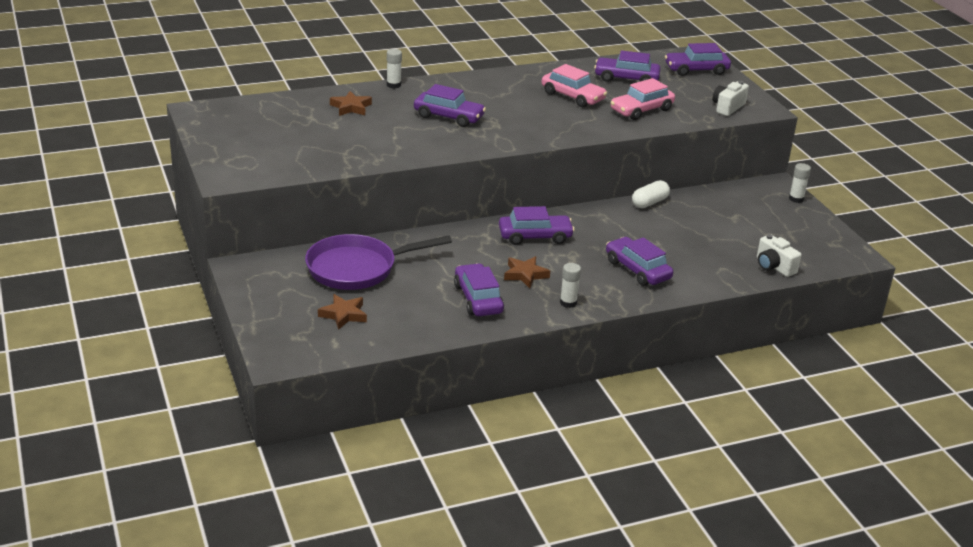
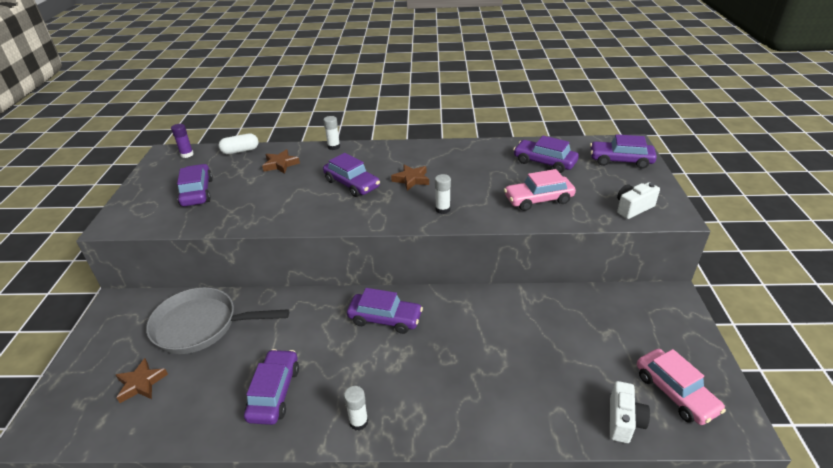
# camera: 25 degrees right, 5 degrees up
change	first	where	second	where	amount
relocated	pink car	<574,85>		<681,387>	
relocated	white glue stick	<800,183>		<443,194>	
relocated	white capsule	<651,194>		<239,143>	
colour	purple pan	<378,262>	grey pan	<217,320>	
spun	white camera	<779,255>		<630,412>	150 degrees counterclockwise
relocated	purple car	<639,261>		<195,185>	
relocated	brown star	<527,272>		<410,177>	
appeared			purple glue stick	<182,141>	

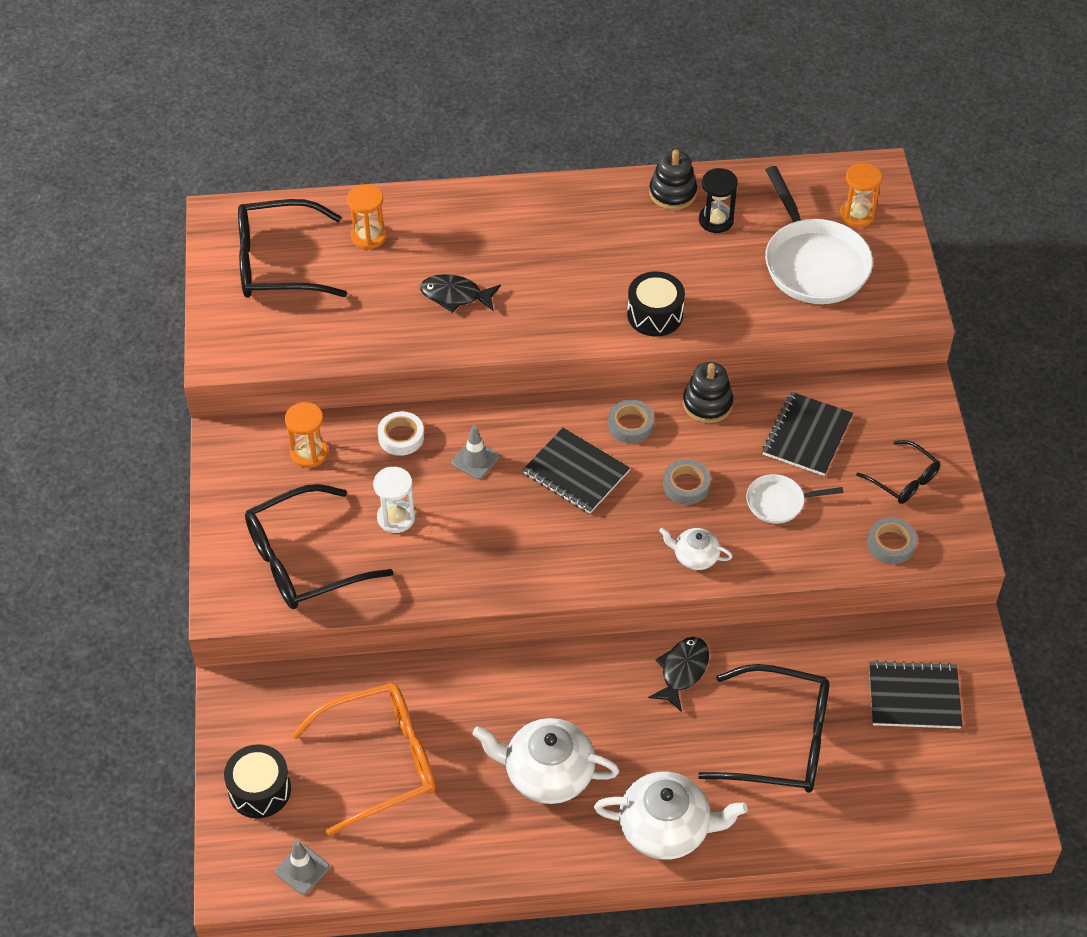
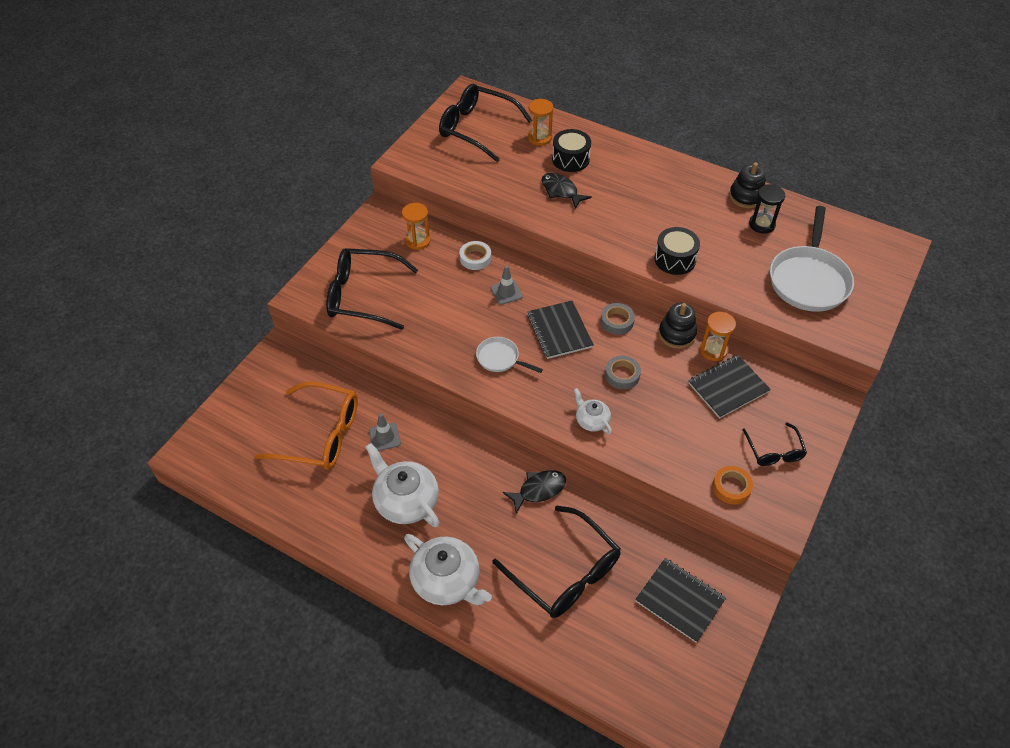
# camera: 35 degrees right, 0 degrees up
change	first	where	second	where	amount
relocated	orange hourglass	<861,194>		<718,336>	
missing	white hourglass	<394,500>			
relocated	white pan	<794,499>		<509,355>	
colour	grey tape	<892,540>	orange tape	<732,485>	
relocated	black drum	<257,781>		<571,150>	
relocated	grey traffic cone	<302,867>		<385,432>	

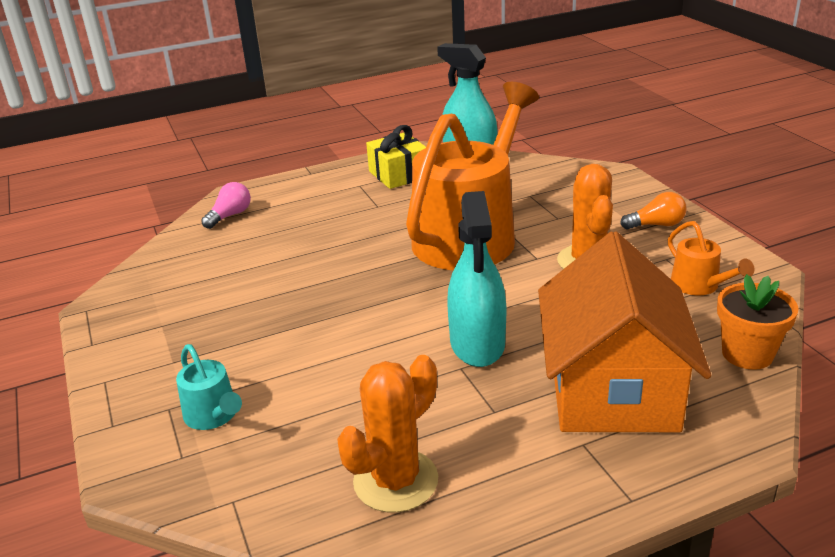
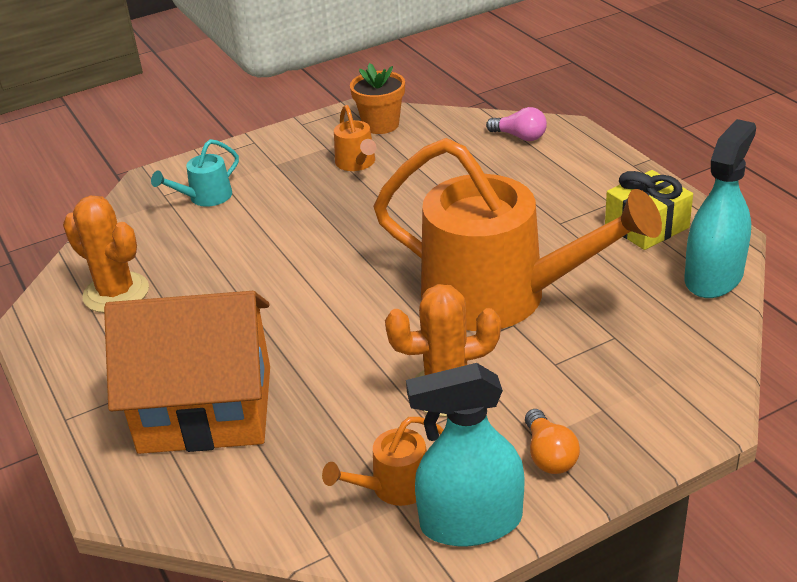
# camera: 85 degrees right, 5 degrees up
change	first	where	second	where	amount
relocated	turquoise spray bottle	<476,279>		<465,454>	
relocated	orange flower pot	<757,322>		<377,98>	
appeared			orange watering can	<355,138>	

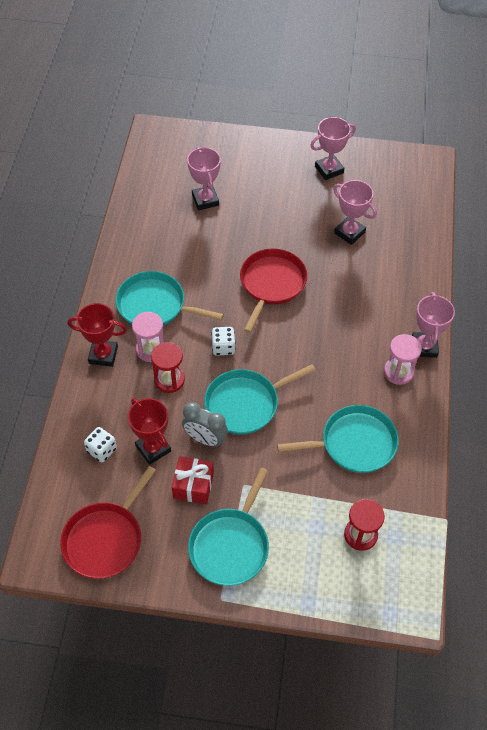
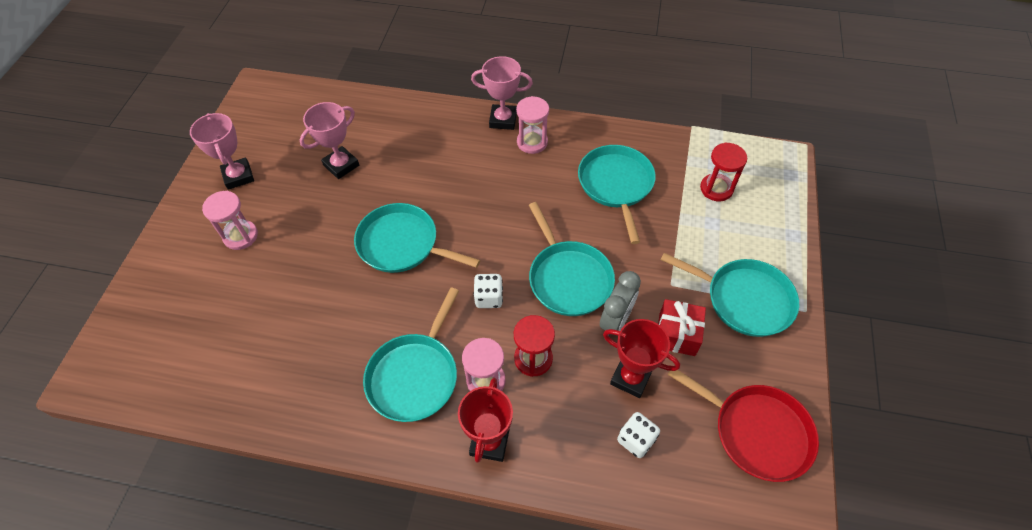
# camera: 85 degrees left, 0 degrees up
change	first	where	second	where	amount
missing	pink trophy	<204,178>			
colour	red pan	<273,290>	turquoise pan	<417,238>	
spun	red trophy	<149,431>		<641,358>	60 degrees clockwise
appeared			pink hourglass	<230,220>	

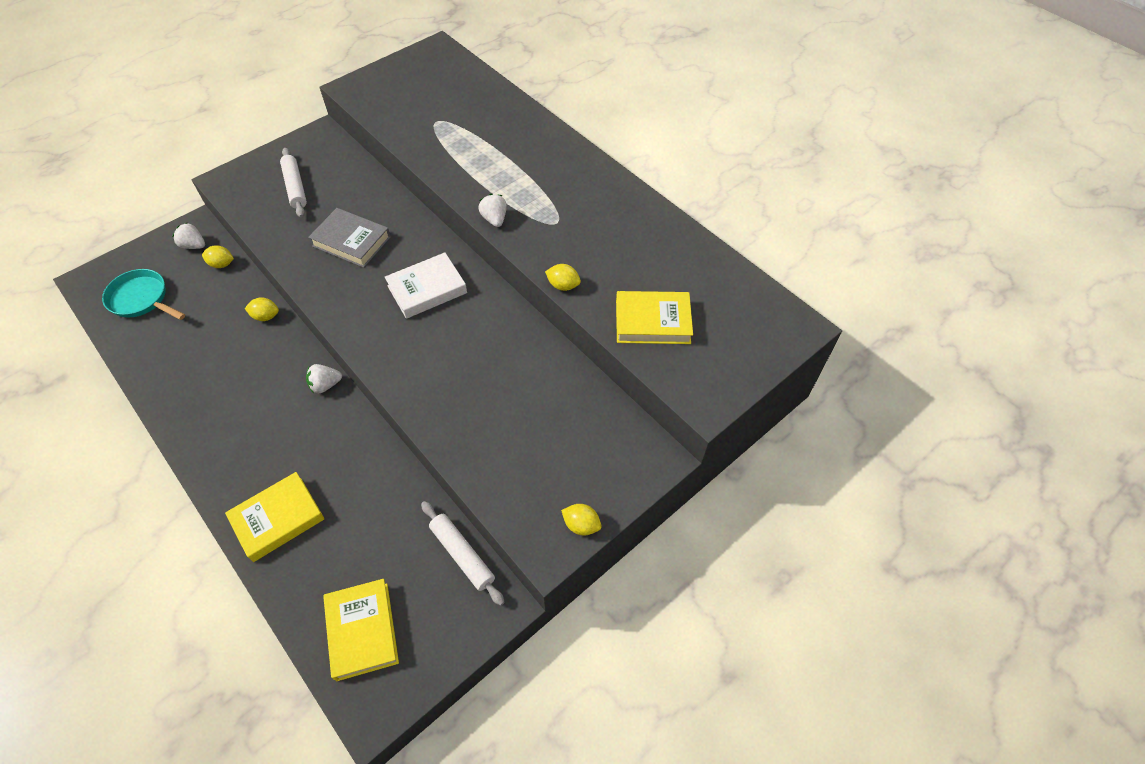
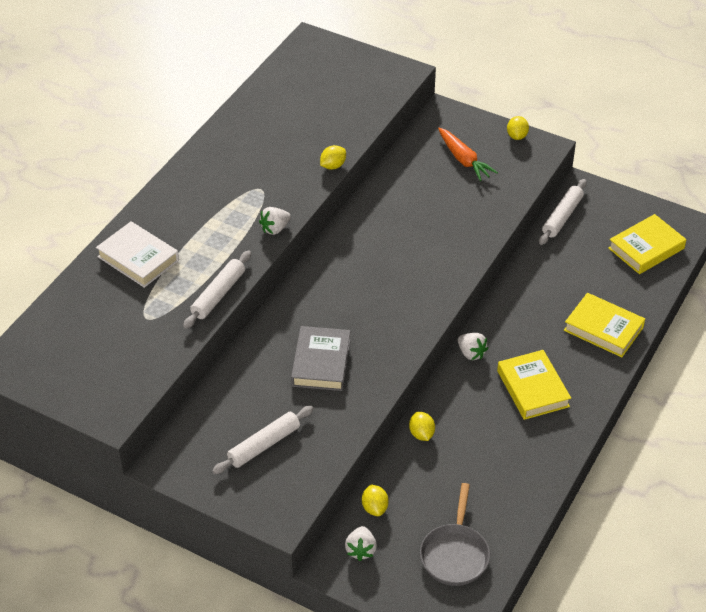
# camera: 110 degrees left, 10 degrees down
change	first	where	second	where	amount
relocated	white book	<426,285>		<137,254>	
spun	yellow lemon	<563,277>		<333,157>	45 degrees clockwise
colour	turquoise pan	<143,294>	grey pan	<455,534>	
relocated	yellow book	<654,317>		<534,385>	
appeared			orange carrot	<468,154>	
appeared			white rolling pin	<217,289>	

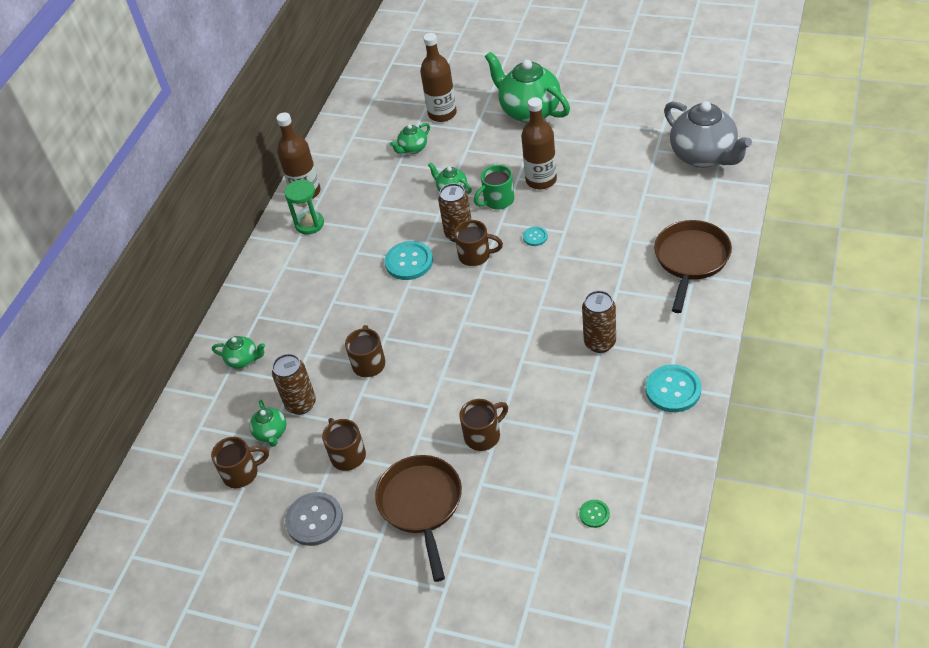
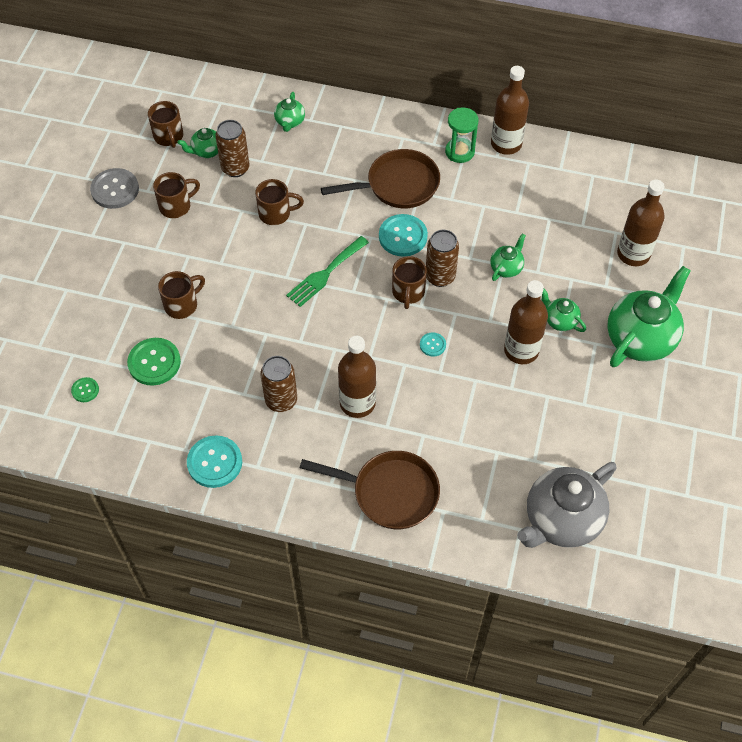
# camera: 80 degrees right, 10 degrees up
change	first	where	second	where	amount
relocated	green teapot	<410,138>		<564,310>	
missing	green mug	<494,187>			
spun	brown mug	<483,425>		<181,295>	90 degrees counterclockwise
relocated	brown pan	<418,518>		<380,178>	
appeared			green fork	<327,271>	
appeared			brown bottle	<357,377>	
appeared			green button	<154,361>	

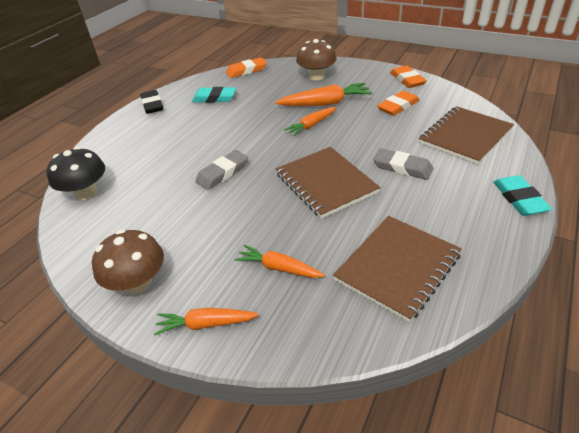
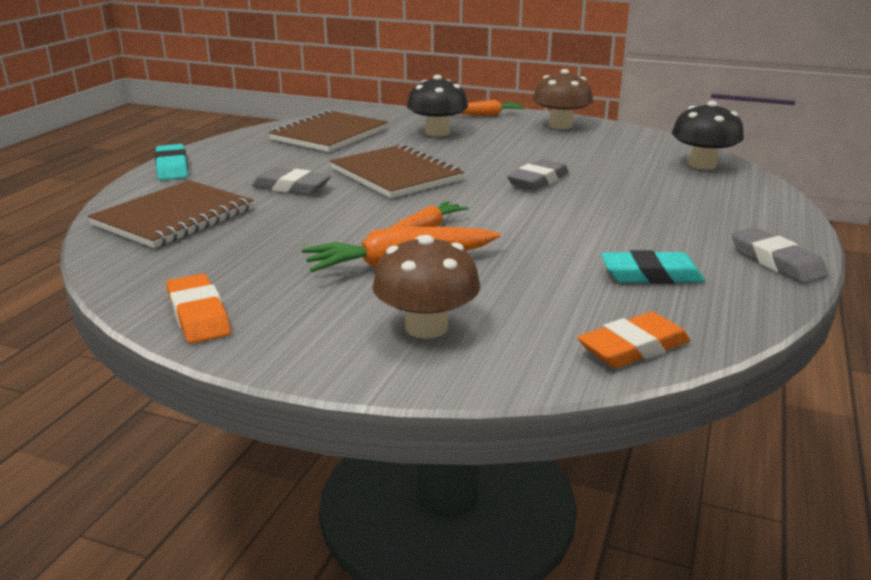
# camera: 170 degrees right, 15 degrees down
change	first	where	second	where	amount
colour	black eraser	<151,102>	grey eraser	<780,256>	
missing	orange eraser	<398,103>			
exchanged	orange carrot	<280,261>	black mushroom	<437,105>	

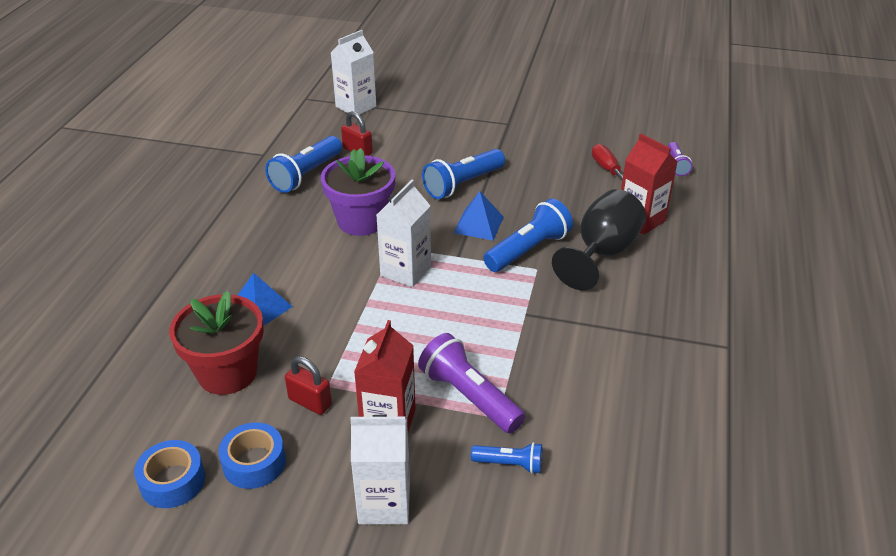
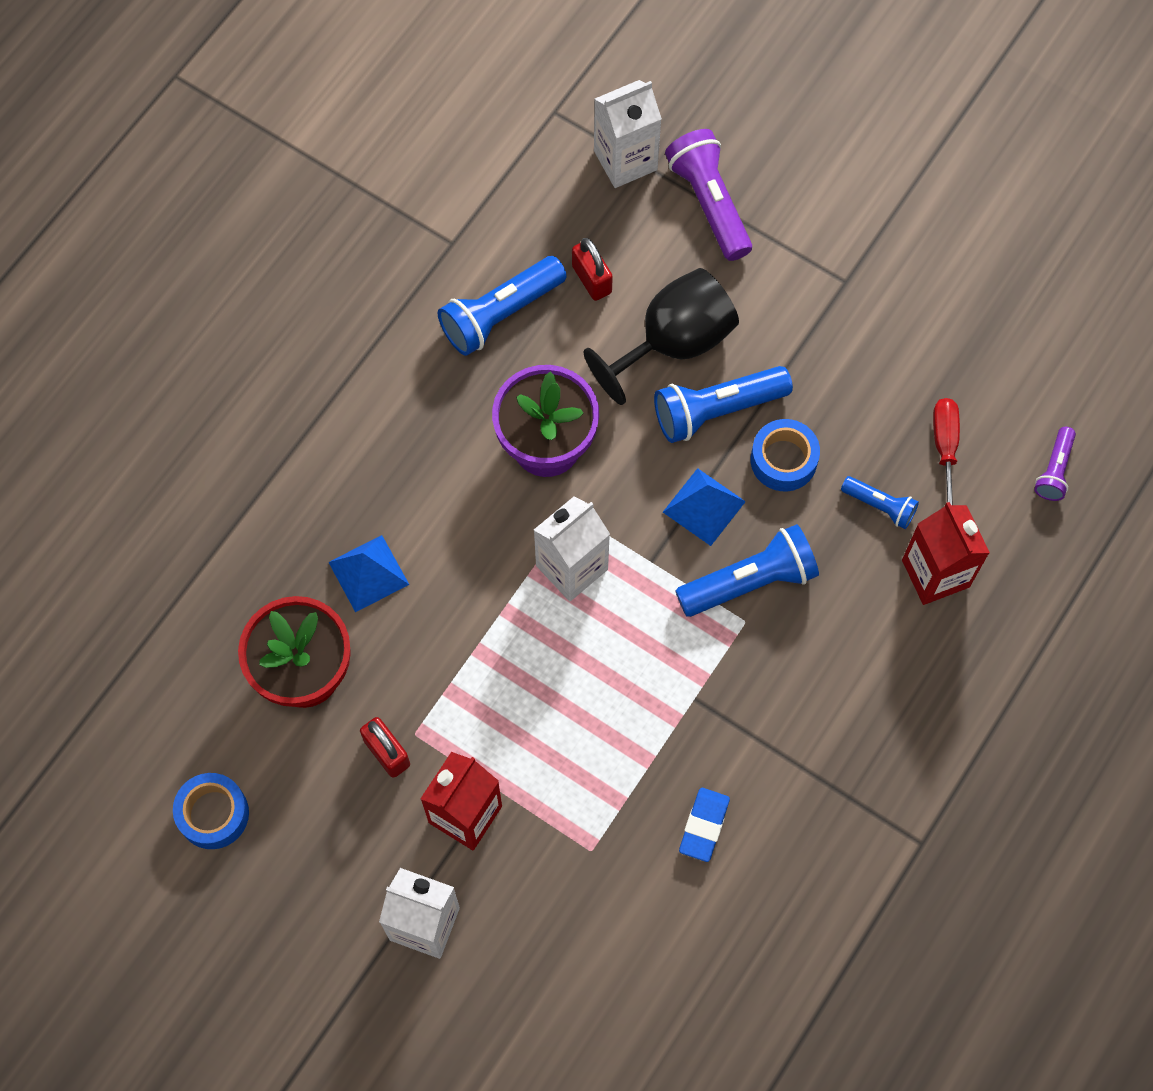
# camera: 20 degrees right, 30 degrees up
change	first	where	second	where	amount
relocated	black goblet	<599,239>		<661,336>	
relocated	purple flashlight	<471,383>		<708,195>	
relocated	blue tape	<252,455>		<785,455>	
relocated	blue flashlight	<507,458>		<880,502>	
appeared			blue eraser	<704,825>	

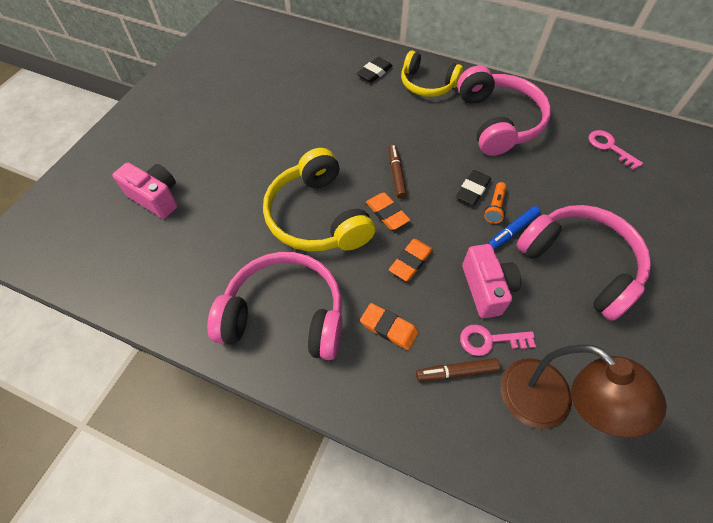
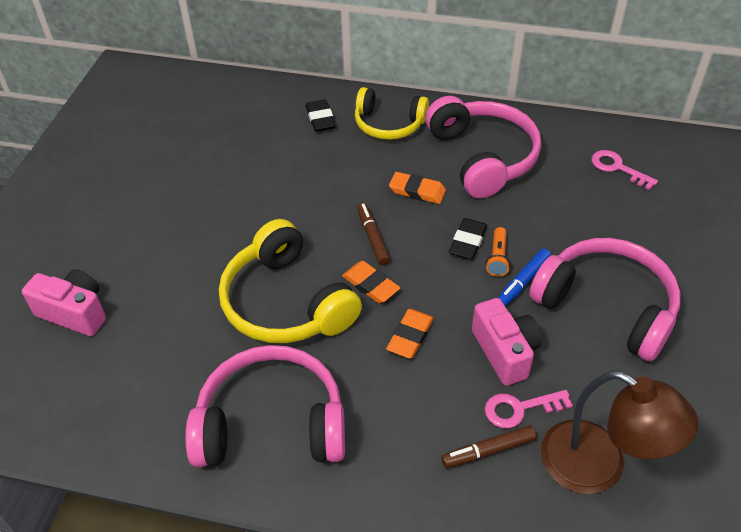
# camera: 10 degrees left, 10 degrees down
change	first	where	second	where	amount
spun	black eraser	<375,70>		<321,115>	45 degrees counterclockwise
relocated	orange eraser	<389,326>		<417,188>	

